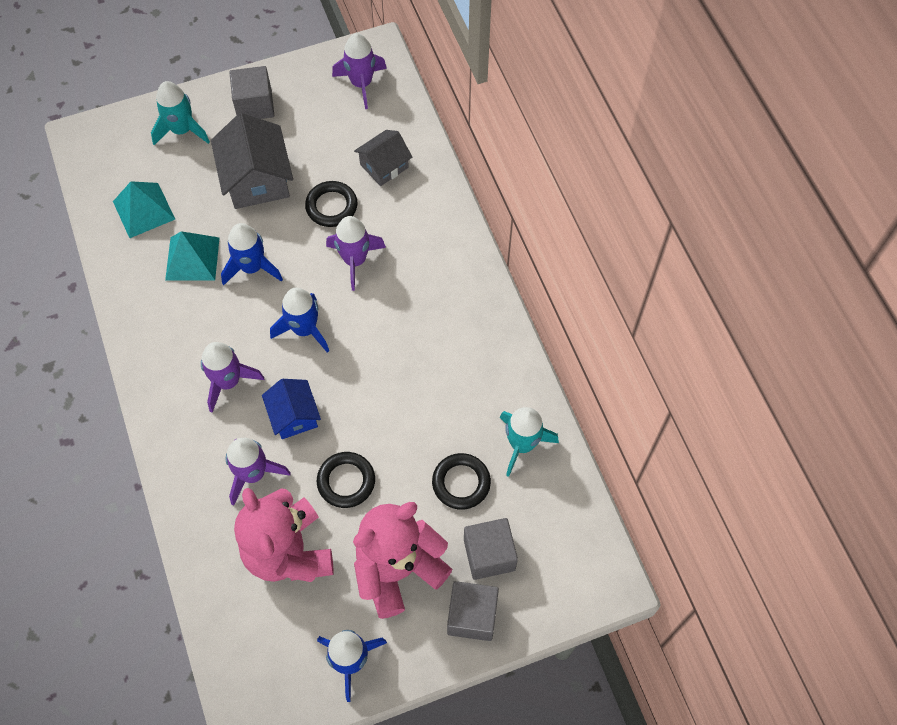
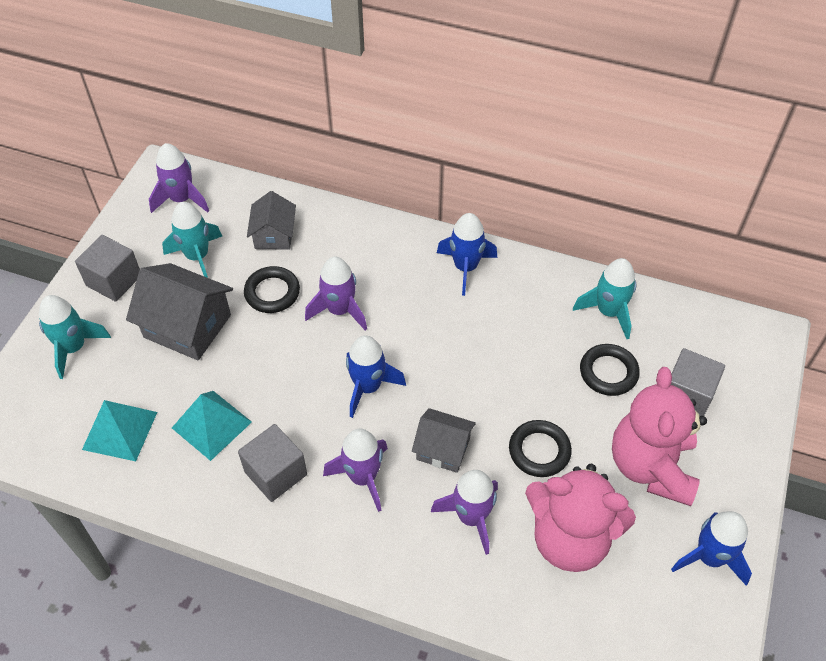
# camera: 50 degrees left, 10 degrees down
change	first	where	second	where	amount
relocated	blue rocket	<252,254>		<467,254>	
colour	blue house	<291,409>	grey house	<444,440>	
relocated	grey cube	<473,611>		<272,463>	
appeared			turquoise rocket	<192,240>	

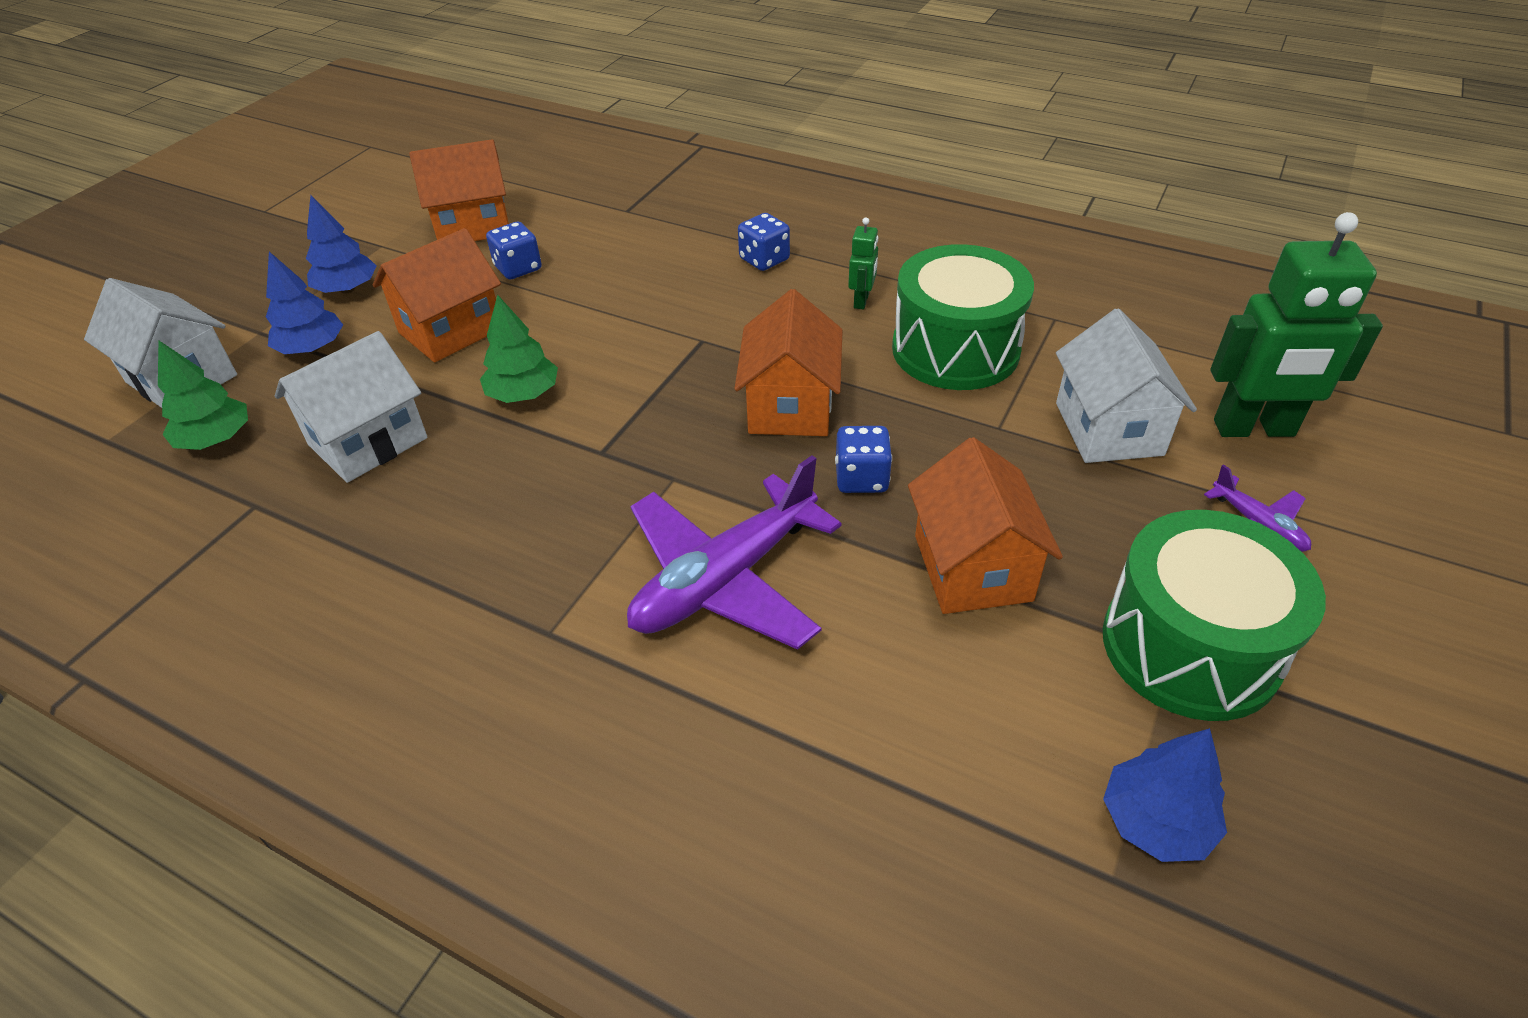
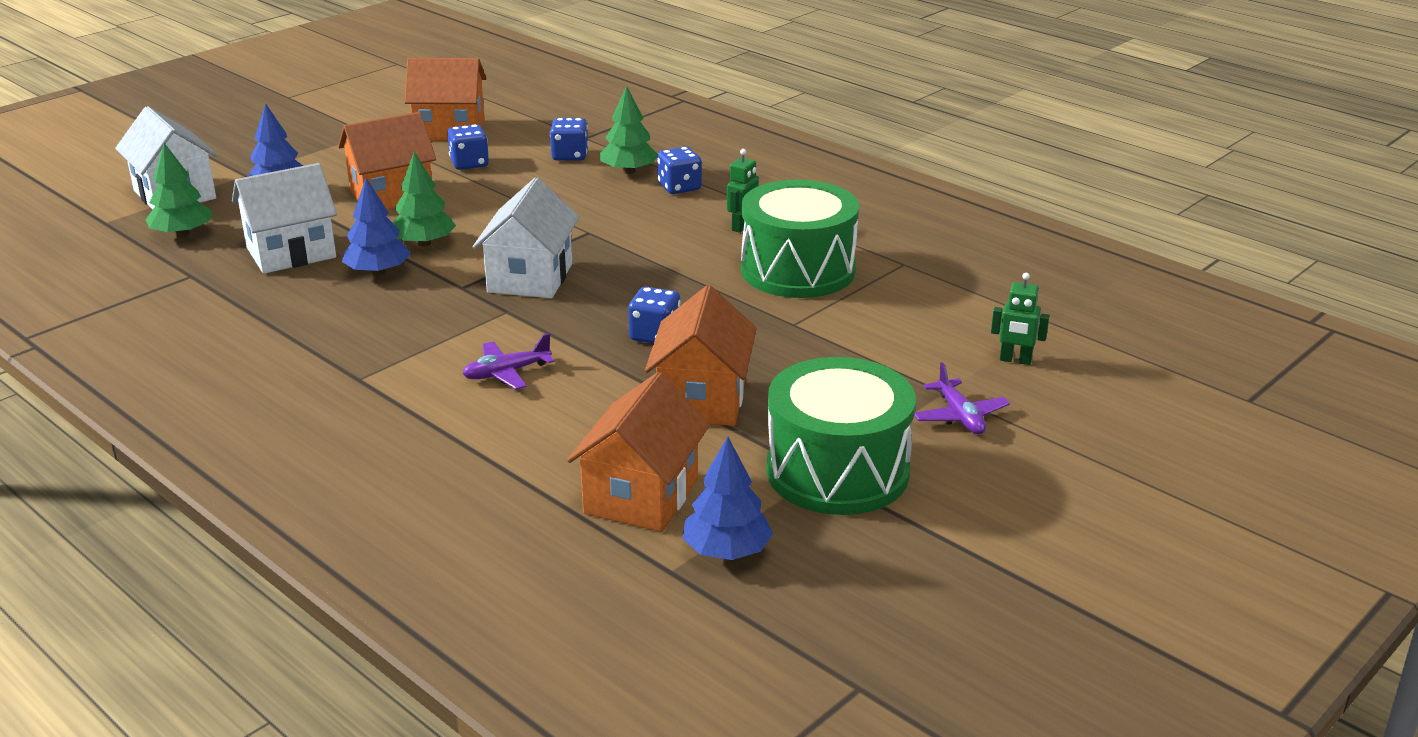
# camera: 15 degrees right, 15 degrees down
change	first	where	second	where	amount
relocated	blue tree	<341,244>		<376,227>	
size	green robot	<1296,324>		<1020,319>	x0.46
relocated	orange house	<788,362>		<638,452>	
relocated	white house	<1126,385>		<526,237>	
size	purple plane	<734,552>		<508,361>	x0.47
appeared			green tree	<629,129>	
appeared			blue dice	<569,139>	

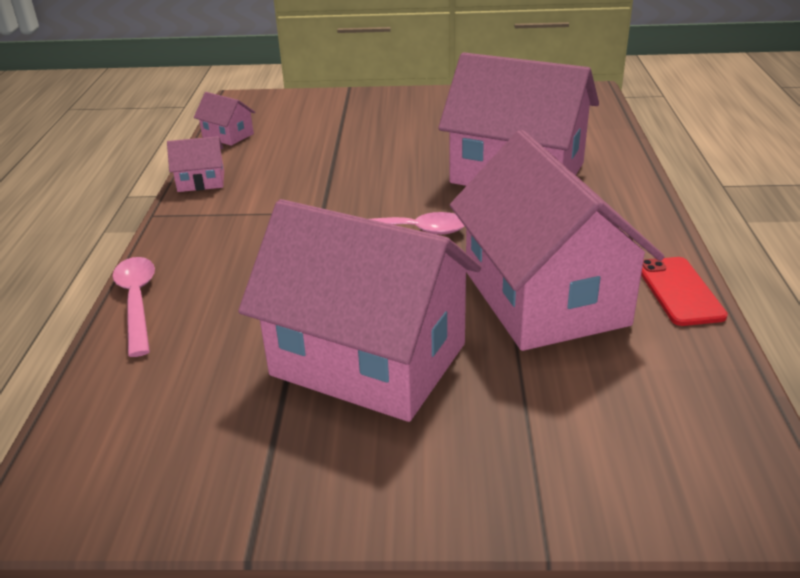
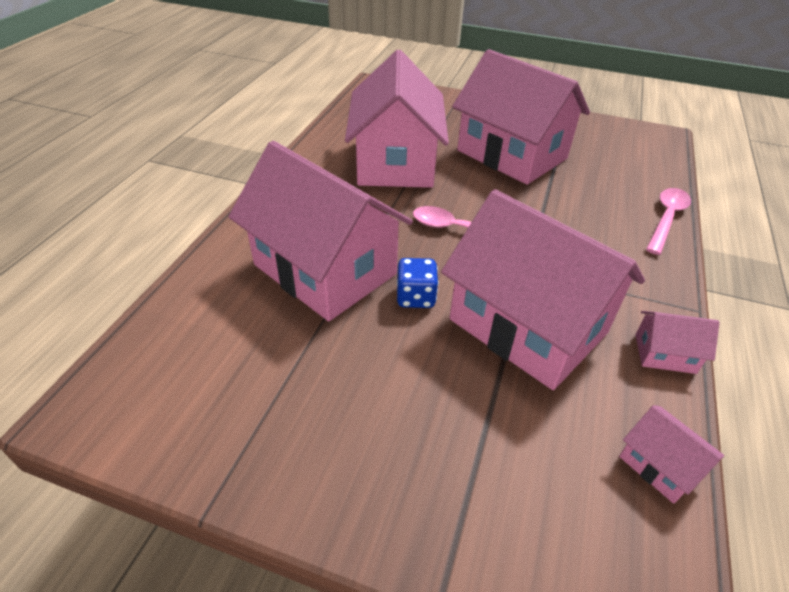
# camera: 165 degrees left, 10 degrees up
change	first	where	second	where	amount
spun	pink spoon	<134,307>		<668,221>	150 degrees counterclockwise
missing	red phone	<684,291>			
appeared			pink house	<543,289>	
appeared			blue dice	<418,283>	

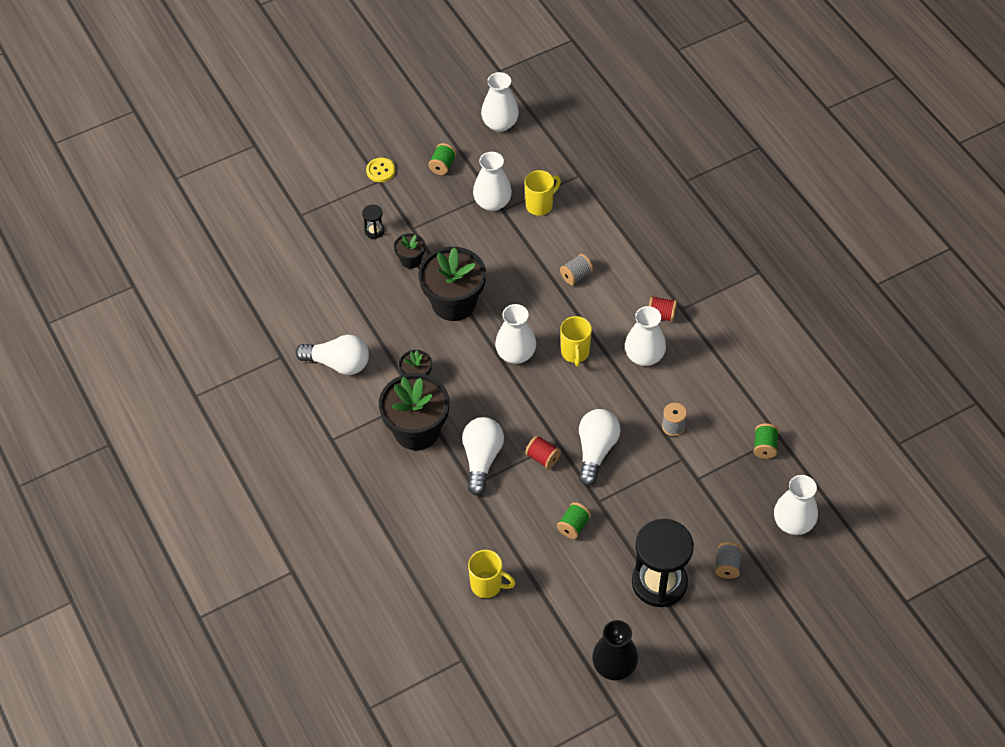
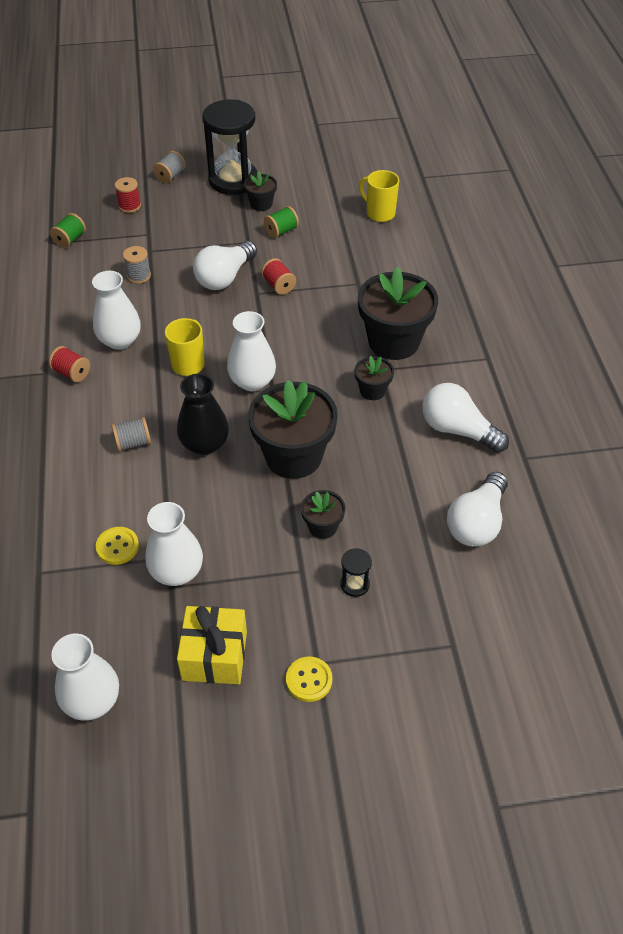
# camera: 160 degrees left, 5 degrees down
change	first	where	second	where	amount
exchanged	green spool	<442,159>	yellow gift	<212,645>	
exchanged	yellow mug	<543,193>	yellow button	<117,546>	
relocated	white light bulb	<483,456>		<477,509>	
missing	white vase	<796,505>			
relocated	black vase	<615,650>		<203,414>	
appeared			black flower pot	<260,191>	
appeared			red spool	<128,195>	

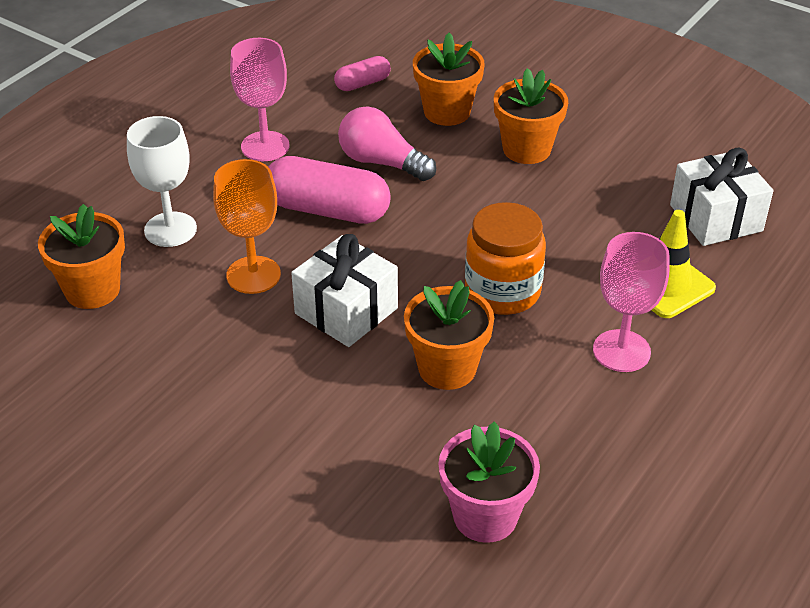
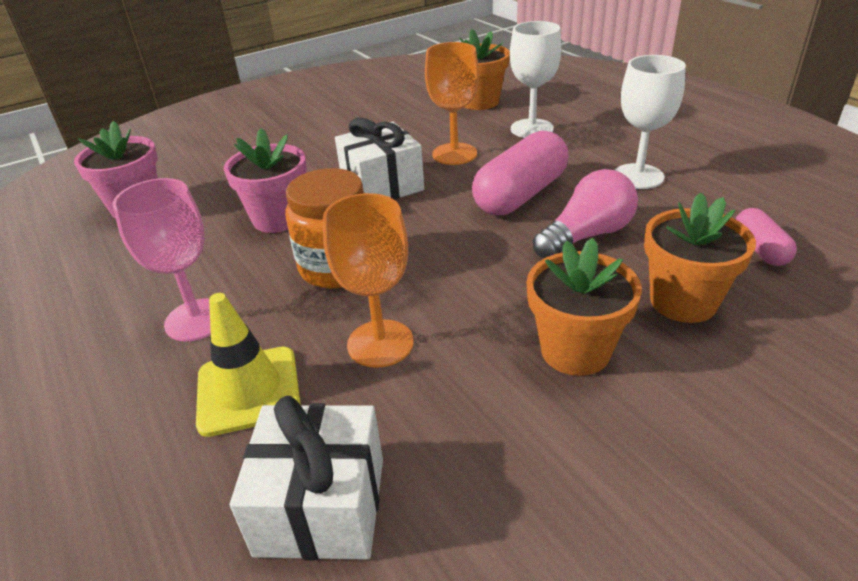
# camera: 115 degrees right, 5 degrees down
change	first	where	second	where	amount
colour	pink goblet	<259,99>	white goblet	<650,122>	
colour	orange flower pot	<449,335>	pink flower pot	<265,180>	
appeared			orange goblet	<368,280>	

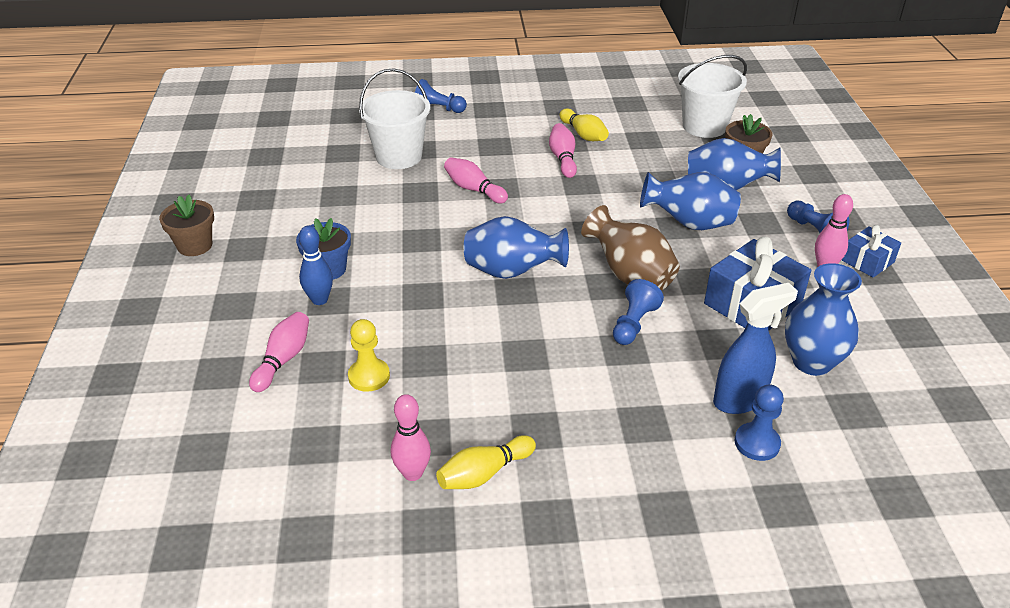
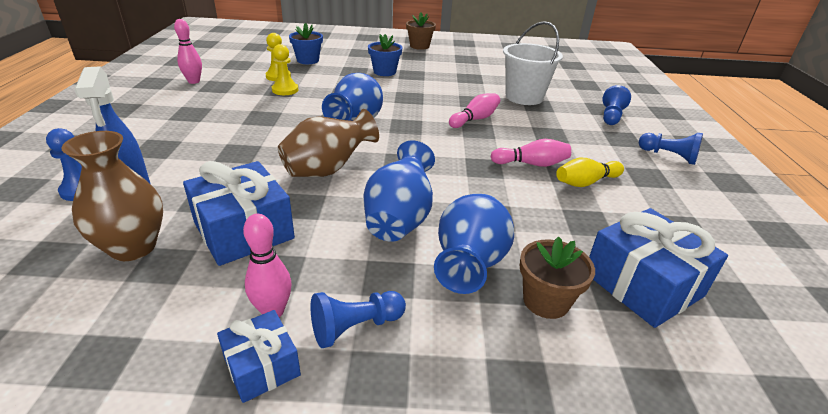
# camera: 95 degrees right, 5 degrees down
change	first	where	second	where	amount
exchanged	white bucket	<712,96>	blue gift	<658,268>	
missing	blue bowling pin	<316,265>			
colour	blue vase	<823,319>	brown vase	<112,196>	
relocated	blue pawn	<638,312>		<671,149>	
exchanged	pink bowling pin	<279,352>	blue flower pot	<306,43>	
missing	yellow bowling pin	<486,462>			
appeared			yellow pawn	<285,69>	

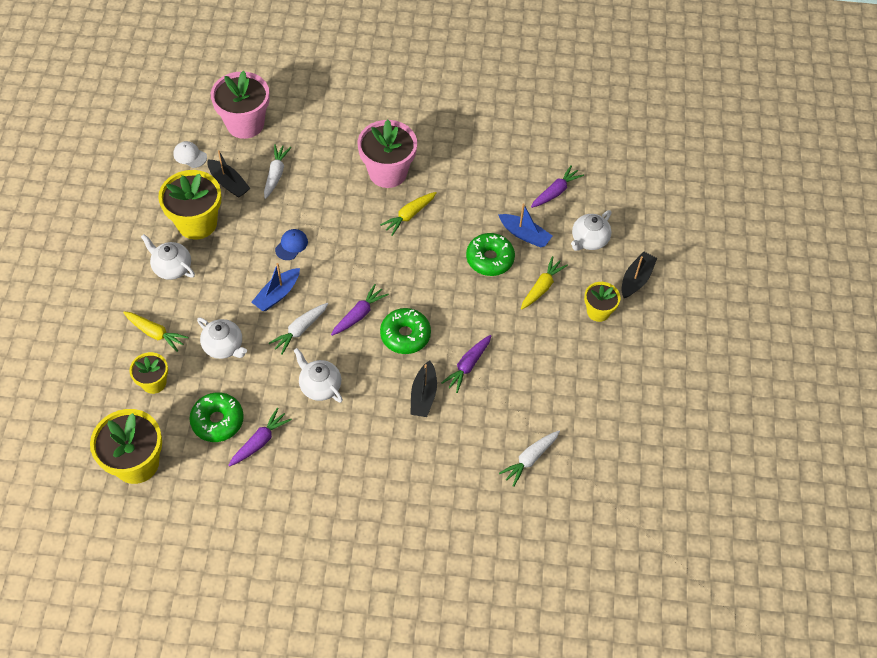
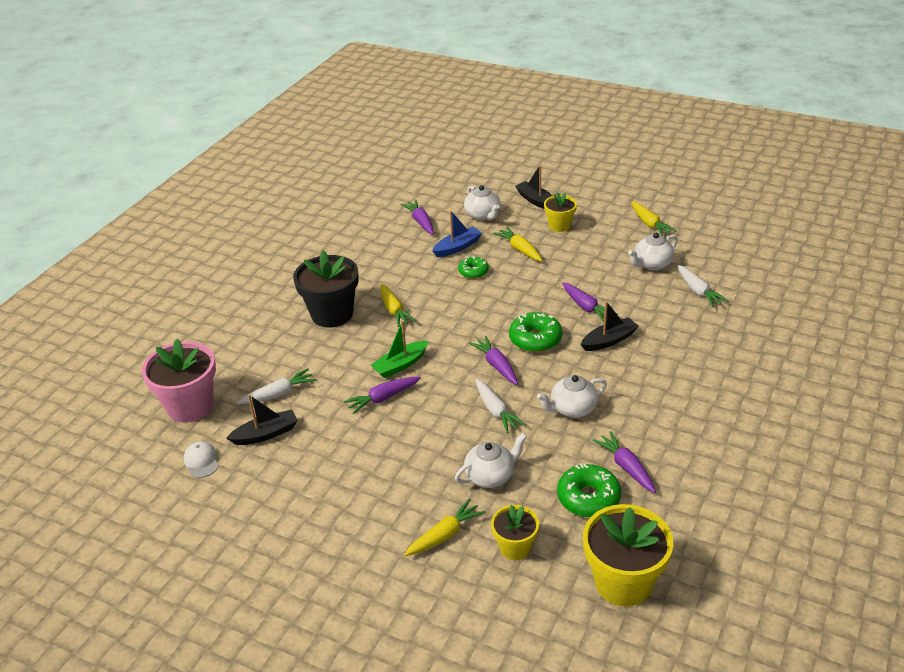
# camera: 65 degrees left, 20 degrees down
change	first	where	second	where	amount
colour	pink flower pot	<387,153>	black flower pot	<326,289>	
spun	white cap	<190,154>		<201,459>	105 degrees clockwise
spun	white carrot	<278,171>		<276,386>	120 degrees clockwise
missing	yellow flower pot	<189,205>			
exchanged	blue cap	<291,244>	purple carrot	<382,395>	
size	green donut	<490,254>		<473,267>	x0.63
relocated	white teapot	<168,257>		<653,251>	
missing	blue boat	<275,287>			
spun	black boat	<423,388>		<610,326>	60 degrees counterclockwise
appeared			yellow carrot	<653,219>	
appeared			green boat	<399,349>	

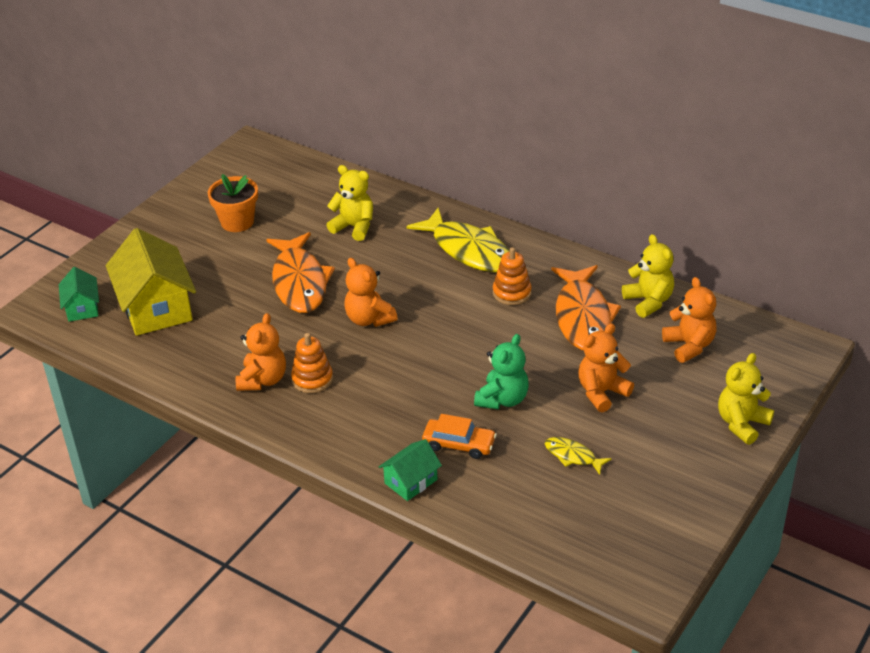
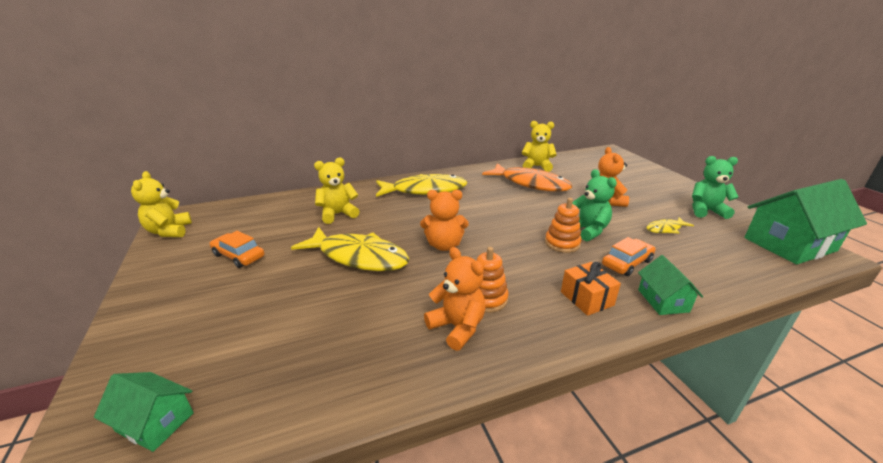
# camera: 55 degrees left, 10 degrees down
change	first	where	second	where	amount
exchanged	orange flower pot	<233,203>	orange car	<237,249>	
missing	yellow house	<151,282>			
colour	orange fish	<300,272>	yellow fish	<350,249>	
relocated	orange stacking toy	<512,276>		<563,225>	
missing	orange teddy bear	<689,320>			
relocated	yellow teddy bear	<746,399>		<161,204>	
appeared			green teddy bear	<715,187>	
appeared			green house	<805,222>	
appeared			orange gift	<591,289>	

